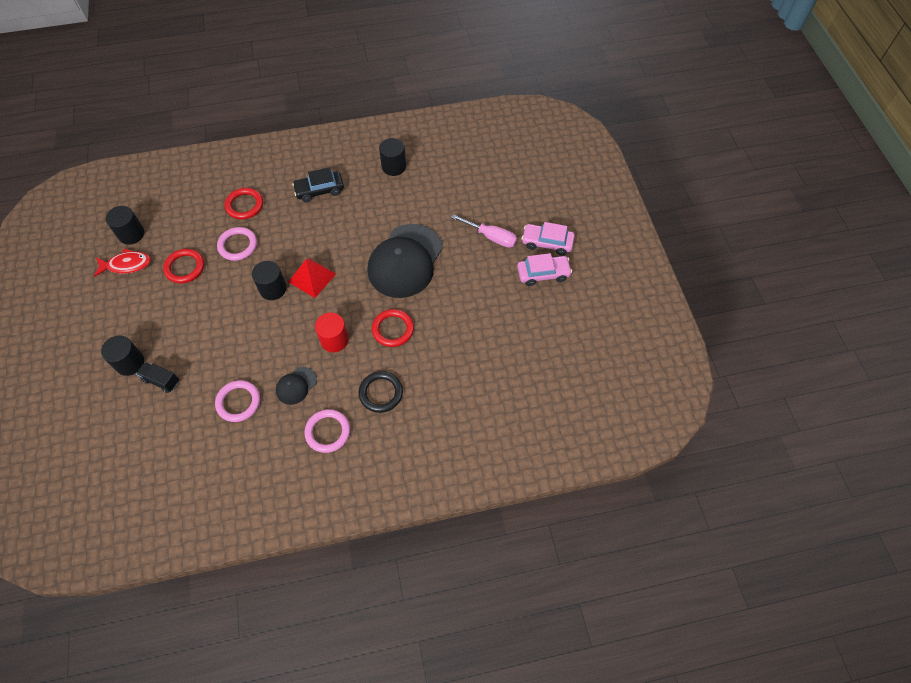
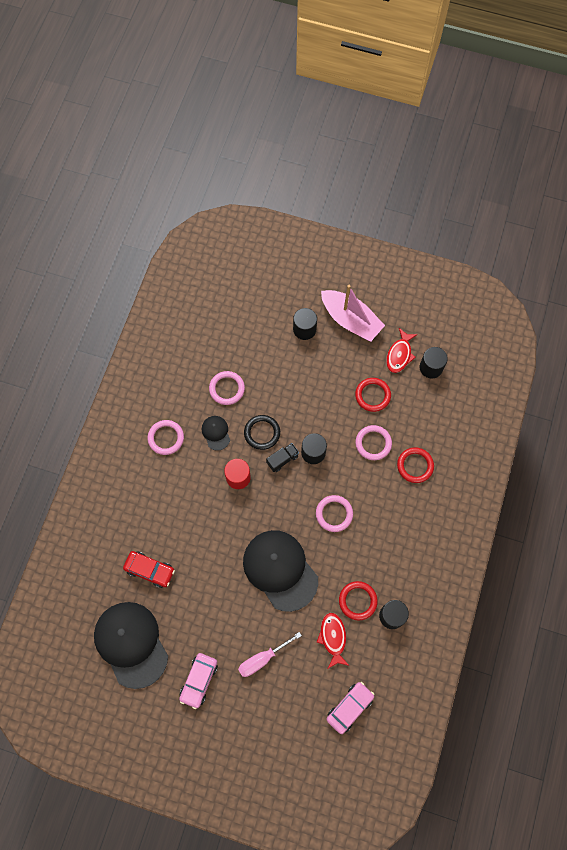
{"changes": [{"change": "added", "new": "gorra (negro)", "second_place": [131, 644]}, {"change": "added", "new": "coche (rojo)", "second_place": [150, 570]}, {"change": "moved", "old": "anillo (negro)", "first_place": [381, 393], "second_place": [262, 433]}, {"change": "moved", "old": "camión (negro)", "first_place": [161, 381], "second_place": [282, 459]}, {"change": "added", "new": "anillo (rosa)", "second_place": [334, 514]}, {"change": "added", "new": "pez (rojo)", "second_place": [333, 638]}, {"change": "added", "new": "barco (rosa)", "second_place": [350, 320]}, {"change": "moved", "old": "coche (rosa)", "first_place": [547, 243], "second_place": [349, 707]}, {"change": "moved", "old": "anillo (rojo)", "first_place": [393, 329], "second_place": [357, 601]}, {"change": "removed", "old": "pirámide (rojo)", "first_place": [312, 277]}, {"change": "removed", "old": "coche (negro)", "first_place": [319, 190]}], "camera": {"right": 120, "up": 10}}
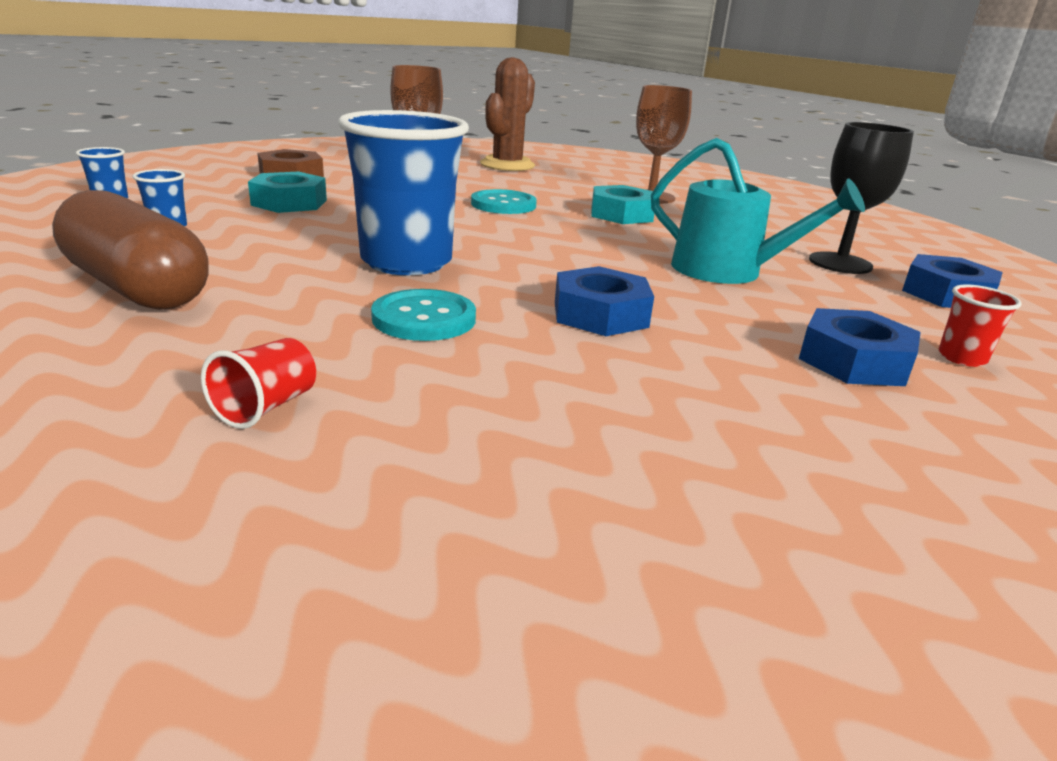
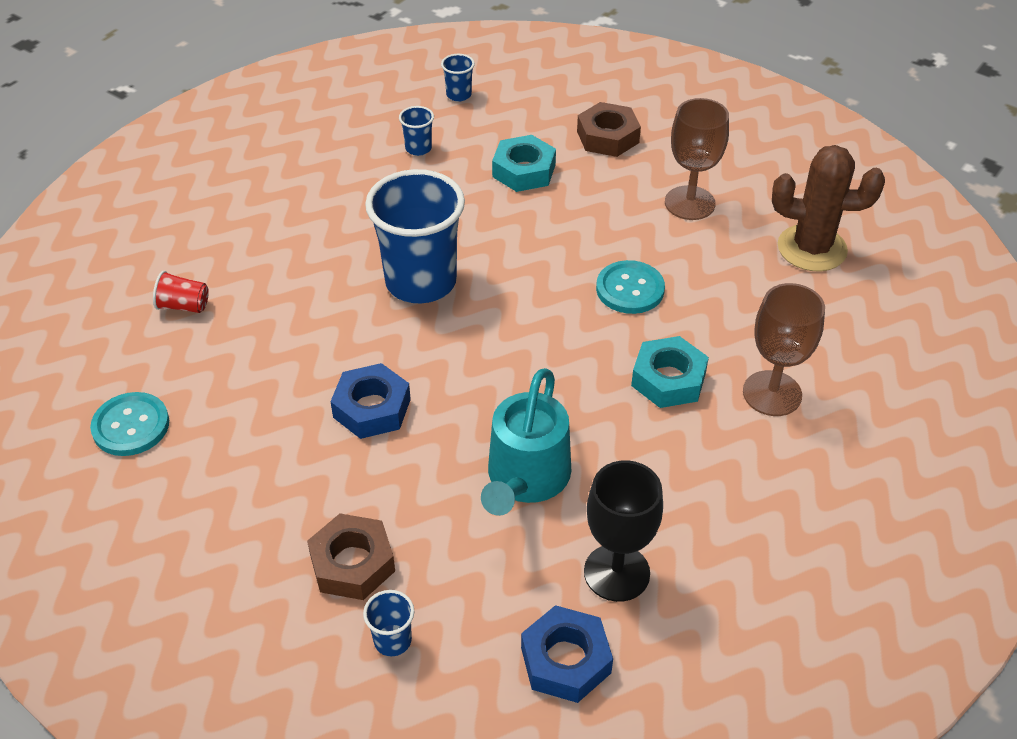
{"changes": [{"change": "moved", "old": "botón (turquesa)", "first_place": [424, 318], "second_place": [131, 426]}, {"change": "recoloured", "old": "tuerca (azul)", "new": "tuerca (marrón)", "first_place": [854, 361], "second_place": [352, 563]}, {"change": "recoloured", "old": "vaso (rojo)", "new": "vaso (azul)", "first_place": [961, 358], "second_place": [392, 640]}, {"change": "removed", "old": "cápsula (marrón)", "first_place": [138, 288]}], "camera": {"right": 75, "up": 20}}
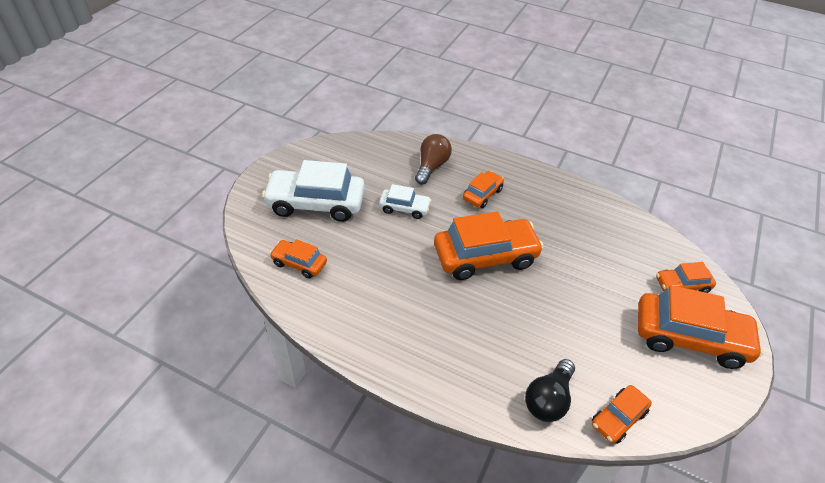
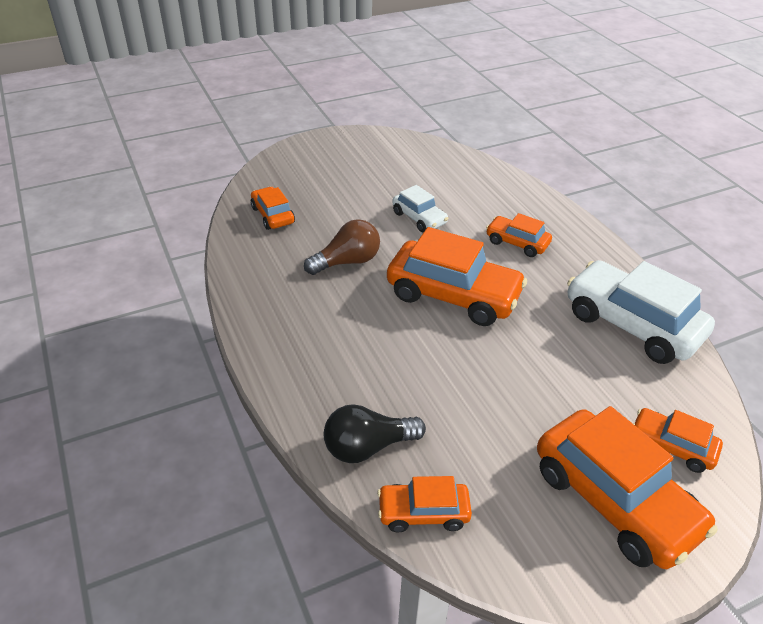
{"changes": [{"change": "moved", "old": "bombilla (marrón)", "first_place": [431, 166], "second_place": [347, 262]}, {"change": "turned", "old": "coche (naranja)", "first_place": [482, 194], "second_place": [517, 243], "degrees": -135}, {"change": "moved", "old": "coche (blanco)", "first_place": [316, 203], "second_place": [632, 324]}], "camera": {"right": 40, "up": -5}}
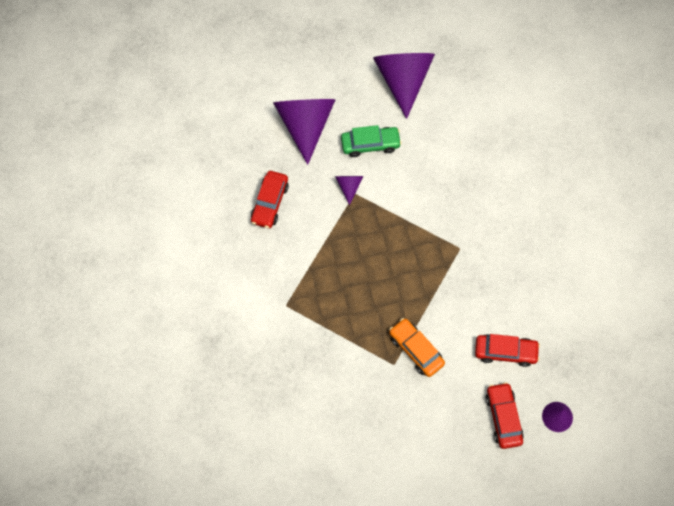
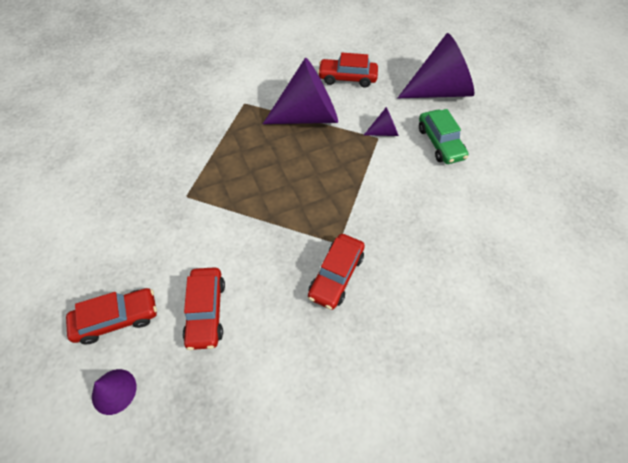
{"changes": [{"change": "moved", "old": "cono (morado)", "first_place": [403, 81], "second_place": [308, 116]}, {"change": "added", "new": "coche (rojo)", "second_place": [336, 275]}, {"change": "removed", "old": "coche (naranja)", "first_place": [416, 350]}], "camera": {"right": 80, "up": -10}}
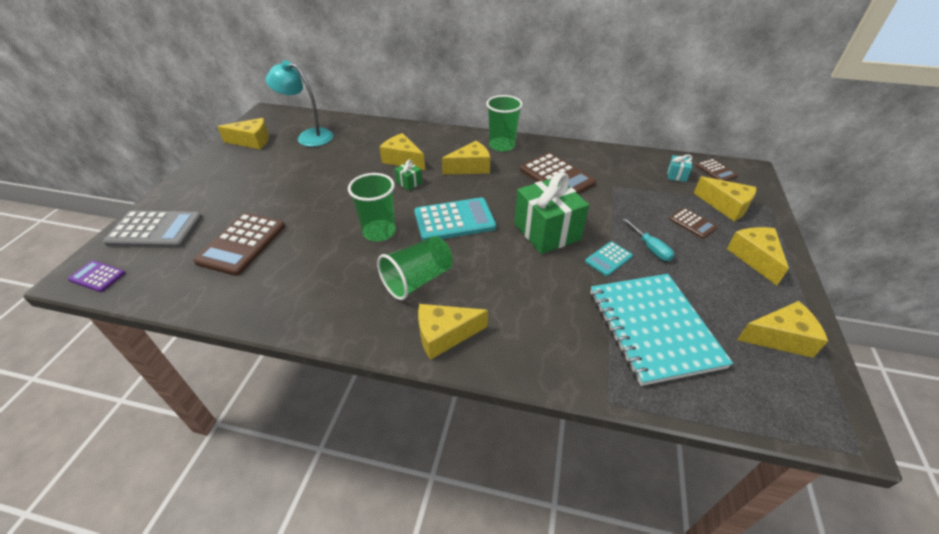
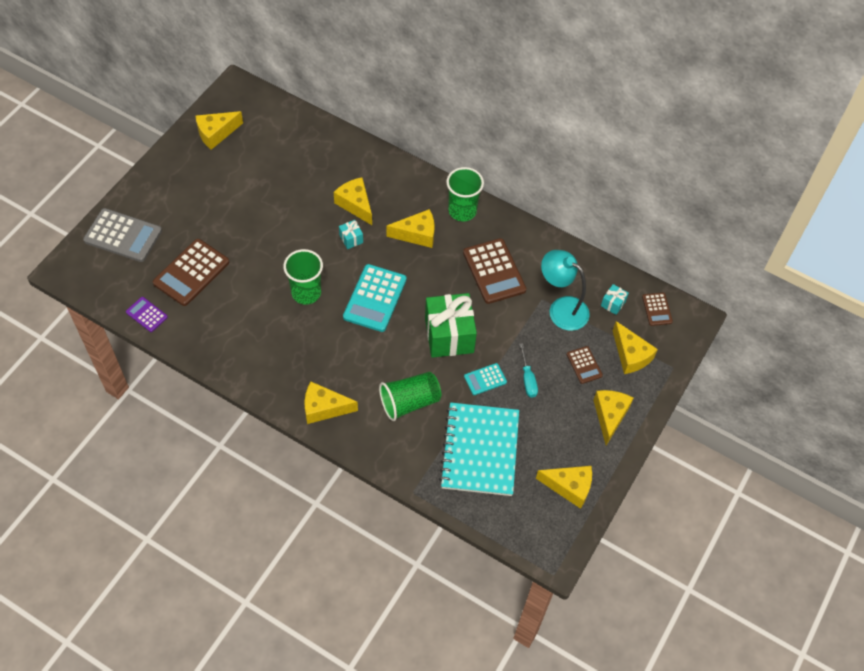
{"changes": [{"change": "moved", "old": "calculadora (morado)", "first_place": [97, 276], "second_place": [146, 314]}, {"change": "turned", "old": "queso (amarillo)", "first_place": [252, 141], "second_place": [216, 133], "degrees": 135}, {"change": "recoloured", "old": "regalo (verde)", "new": "regalo (turquesa)", "first_place": [409, 183], "second_place": [351, 239]}, {"change": "turned", "old": "calculadora (turquesa)", "first_place": [454, 220], "second_place": [375, 298], "degrees": 105}, {"change": "moved", "old": "vaso (verde)", "first_place": [418, 280], "second_place": [409, 402]}, {"change": "moved", "old": "lámpara (turquesa)", "first_place": [308, 136], "second_place": [561, 308]}], "camera": {"right": 15, "up": 15}}
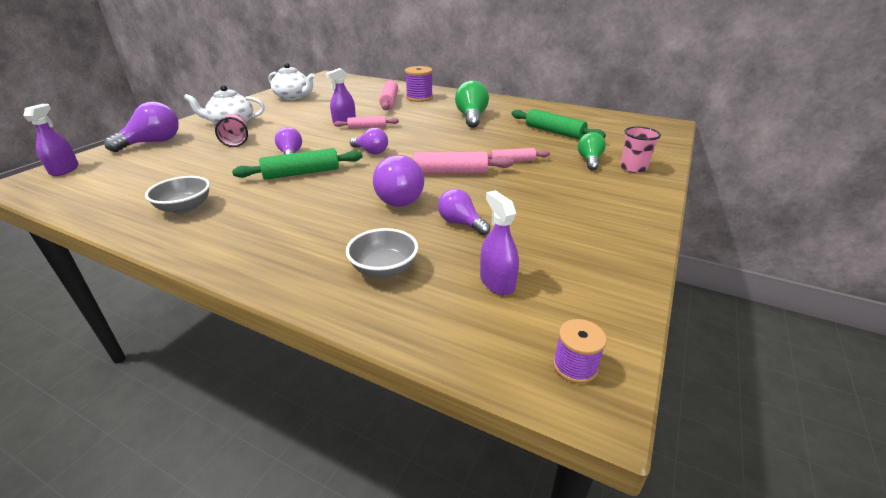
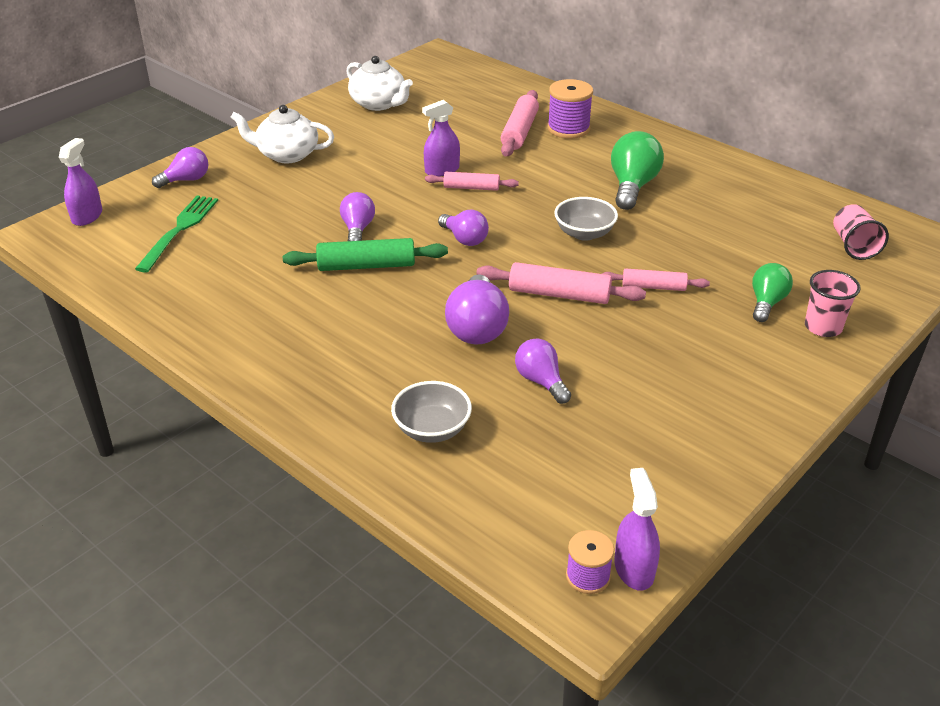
{"changes": [{"change": "added", "new": "tenedor (verde)", "second_place": [179, 230]}, {"change": "resized", "old": "bombilla (morado)", "first_place": [153, 143], "second_place": [186, 180], "factor": 0.64}, {"change": "moved", "old": "cuenco (gris)", "first_place": [185, 208], "second_place": [584, 233]}, {"change": "moved", "old": "pulverizador (morado)", "first_place": [497, 282], "second_place": [634, 568]}, {"change": "moved", "old": "vaso (rosa)", "first_place": [236, 141], "second_place": [853, 246]}, {"change": "removed", "old": "rodillo (verde)", "first_place": [554, 132]}], "camera": {"right": 15, "up": 5}}
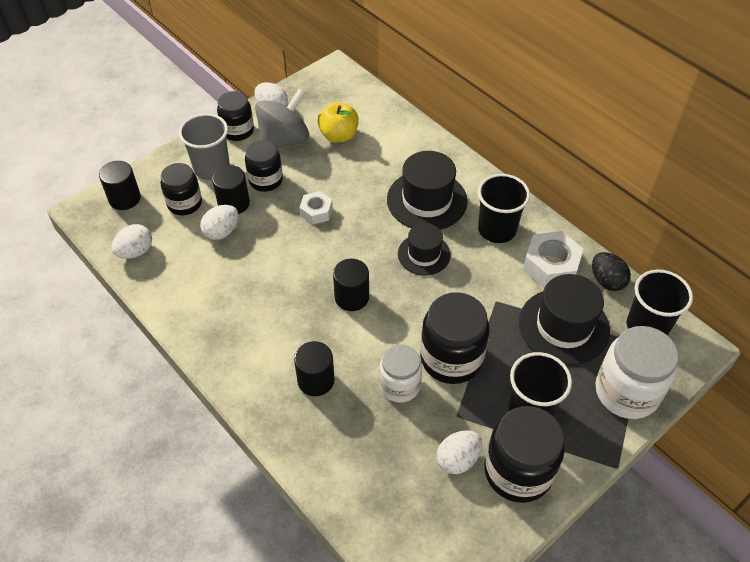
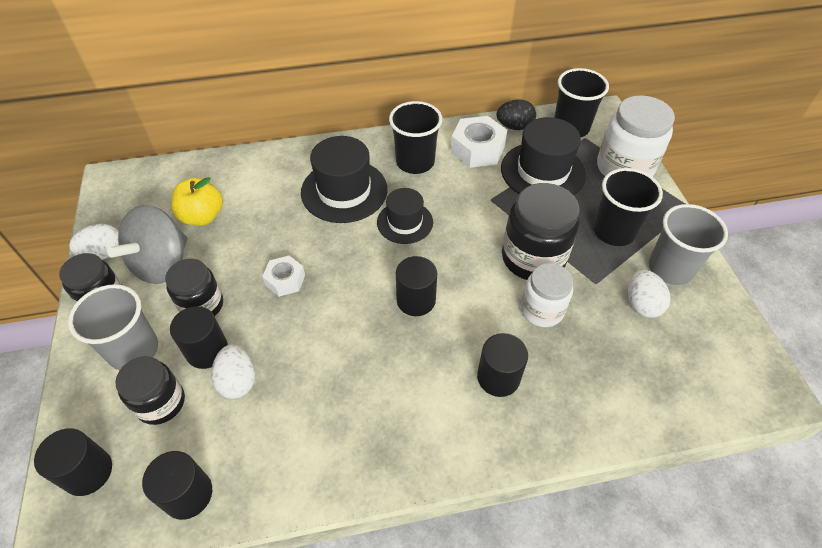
{"changes": [{"change": "turned", "old": "peonza (gris)", "first_place": [284, 140], "second_place": [162, 264], "degrees": -135}, {"change": "replaced", "old": "huevo (blanco)", "new": "cilindro (negro)", "first_place": [135, 252], "second_place": [188, 494]}, {"change": "replaced", "old": "tarro (negro)", "new": "vaso (gris)", "first_place": [518, 471], "second_place": [670, 268]}], "camera": {"right": -60, "up": 0}}
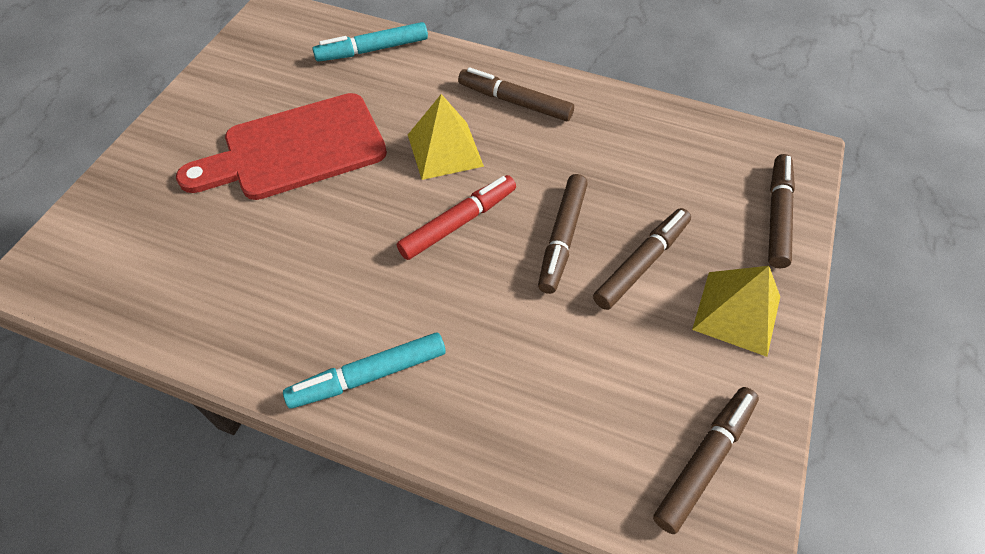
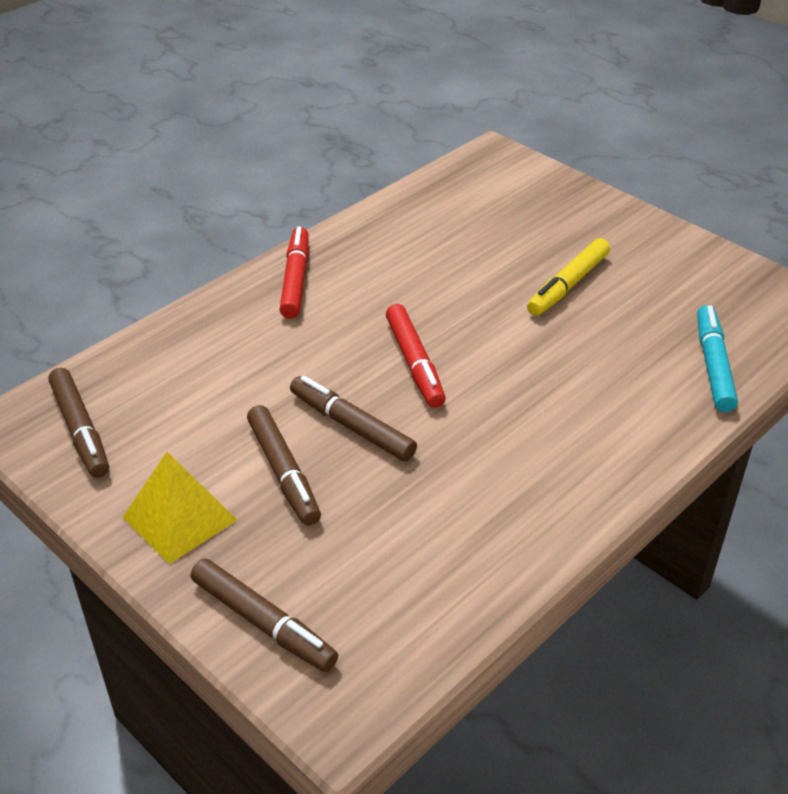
{"changes": [{"change": "recoloured", "old": "rotulador (turquesa)", "new": "rotulador (rojo)", "first_place": [368, 375], "second_place": [296, 279]}, {"change": "replaced", "old": "tabla de cortar (rojo)", "new": "rotulador (amarillo)", "first_place": [295, 149], "second_place": [568, 285]}, {"change": "removed", "old": "pirámide (amarillo)", "first_place": [445, 150]}, {"change": "removed", "old": "rotulador (marrón)", "first_place": [515, 102]}], "camera": {"right": 115, "up": -15}}
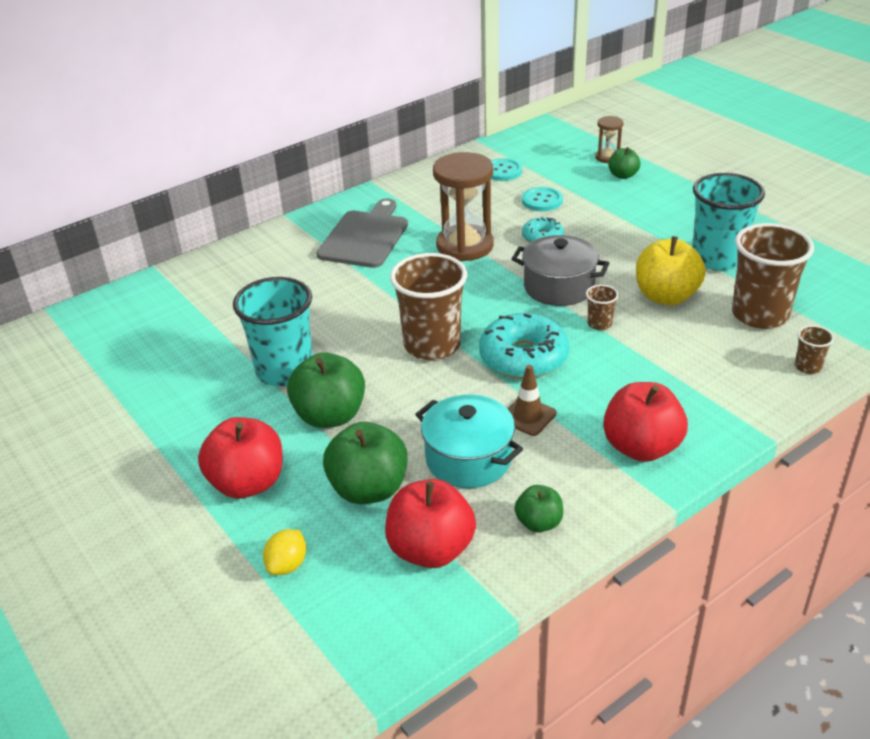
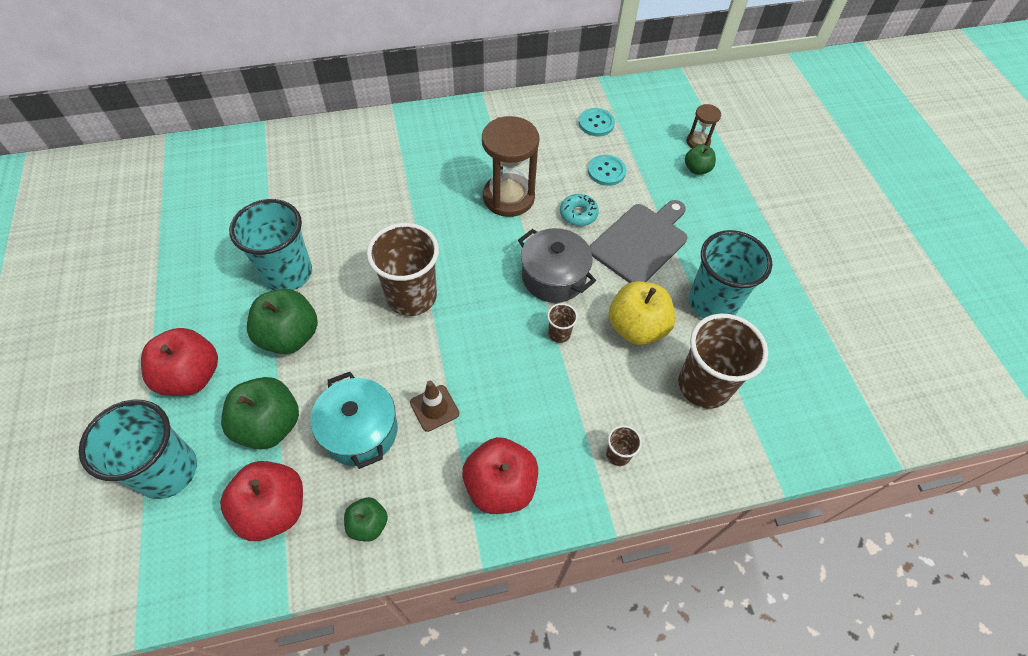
{"changes": [{"change": "replaced", "old": "limón (amarillo)", "new": "vaso (turquesa)", "first_place": [287, 565], "second_place": [168, 471]}, {"change": "moved", "old": "tabla de cortar (gris)", "first_place": [365, 237], "second_place": [641, 242]}, {"change": "moved", "old": "vaso (marrón)", "first_place": [808, 367], "second_place": [618, 454]}, {"change": "removed", "old": "rosquilla (turquesa)", "first_place": [523, 357]}], "camera": {"right": 20, "up": 20}}
